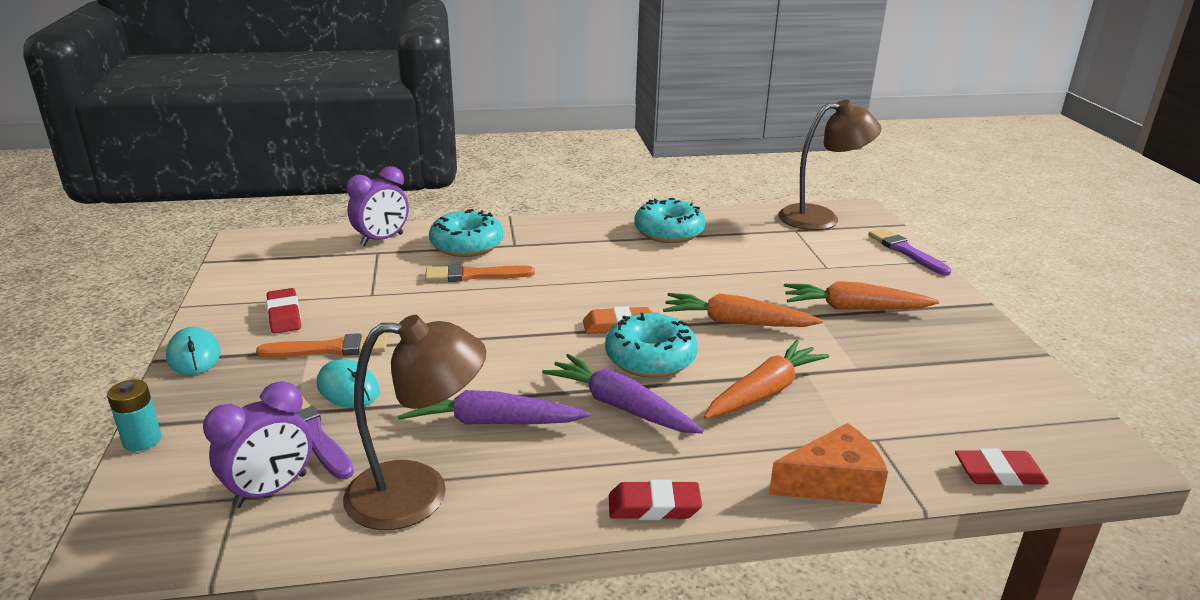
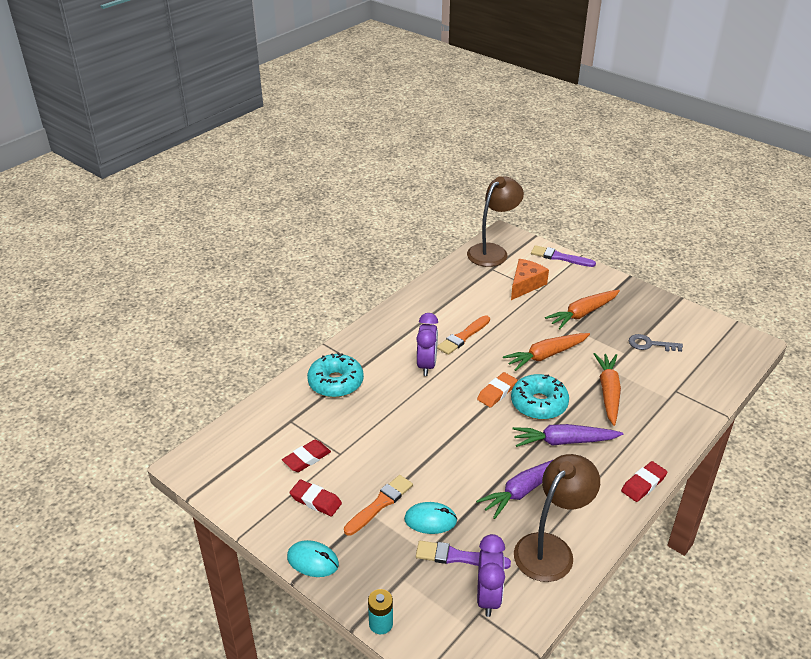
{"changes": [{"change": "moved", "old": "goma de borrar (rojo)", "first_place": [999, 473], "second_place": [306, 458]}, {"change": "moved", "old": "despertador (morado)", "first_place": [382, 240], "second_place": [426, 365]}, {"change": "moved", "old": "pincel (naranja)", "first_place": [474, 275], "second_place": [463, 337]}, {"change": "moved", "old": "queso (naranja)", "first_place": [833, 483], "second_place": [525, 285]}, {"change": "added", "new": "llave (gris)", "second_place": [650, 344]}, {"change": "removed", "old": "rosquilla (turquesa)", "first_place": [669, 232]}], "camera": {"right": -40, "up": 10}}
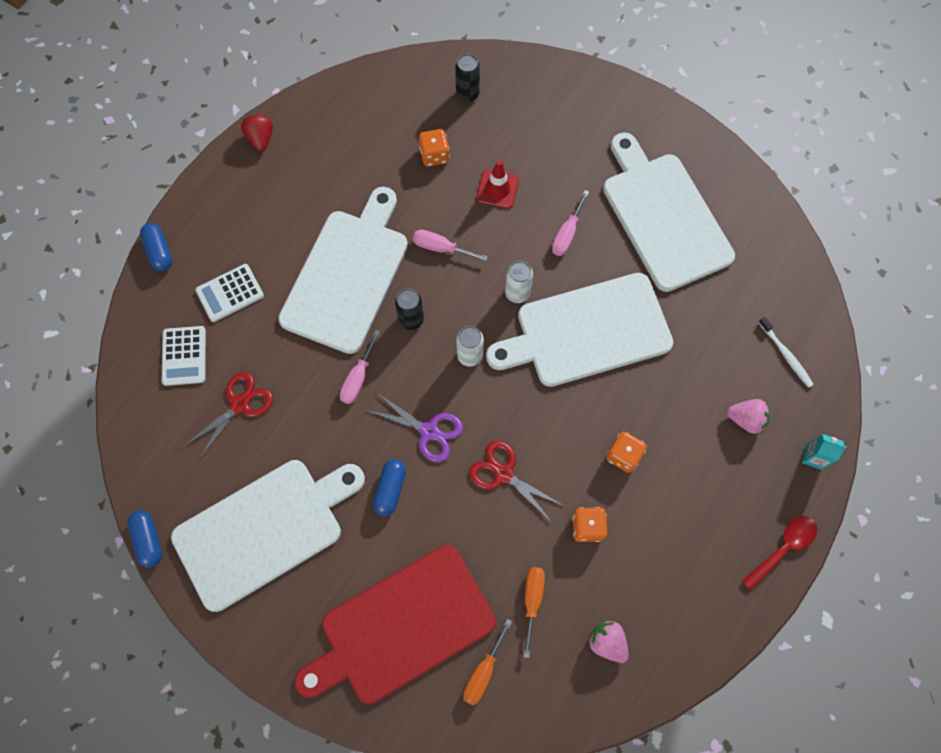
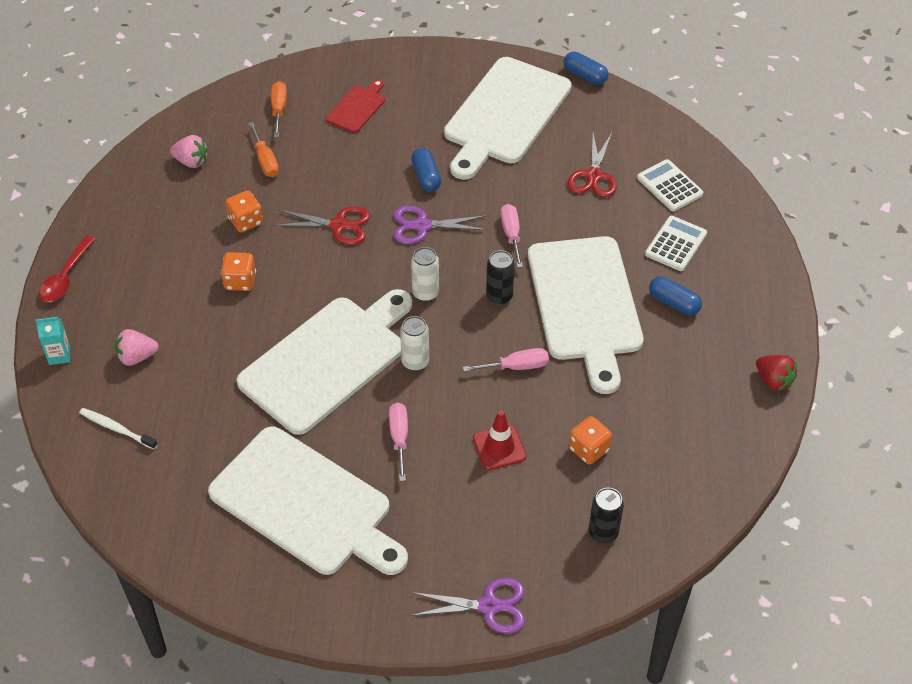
{"changes": [{"change": "resized", "old": "tabla de cortar (rojo)", "first_place": [401, 626], "second_place": [357, 108], "factor": 0.45}, {"change": "added", "new": "tijeras (morado)", "second_place": [489, 606]}, {"change": "moved", "old": "cápsula (azul)", "first_place": [159, 251], "second_place": [673, 303]}], "camera": {"right": 150, "up": -20}}
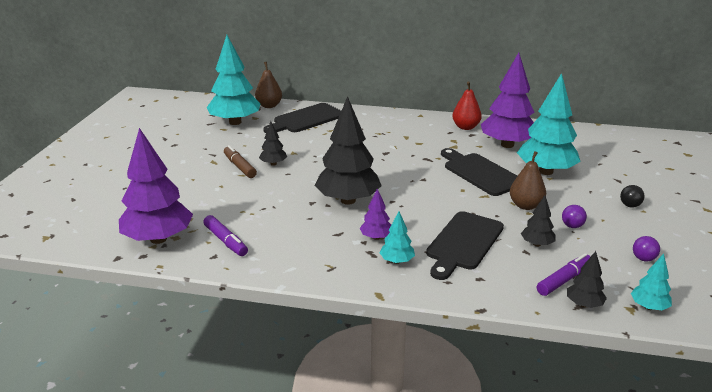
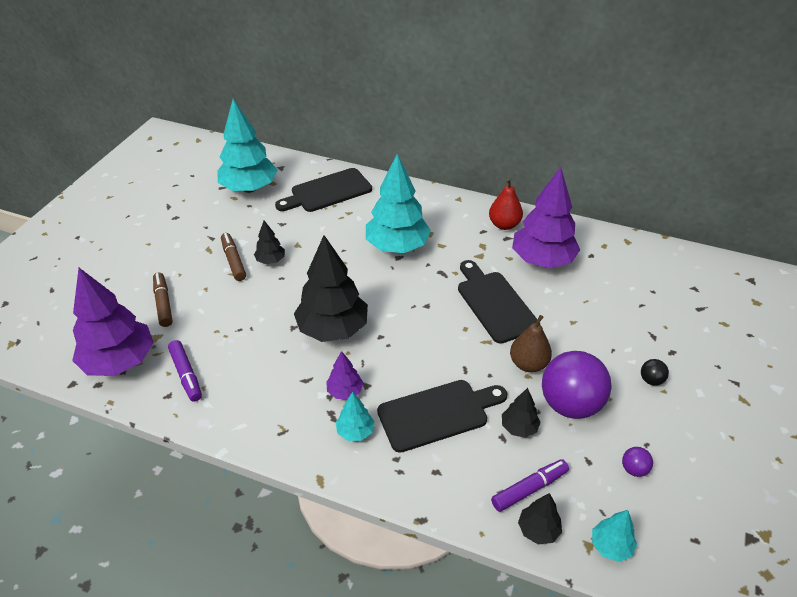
{"changes": [{"change": "added", "new": "rotulador (marrón)", "second_place": [163, 303]}, {"change": "moved", "old": "árbol (turquesa)", "first_place": [545, 171], "second_place": [397, 246]}, {"change": "turned", "old": "tabla de cortar (negro)", "first_place": [463, 243], "second_place": [437, 414], "degrees": -150}, {"change": "resized", "old": "pelota (morado)", "first_place": [572, 226], "second_place": [570, 404], "factor": 2.43}, {"change": "removed", "old": "pera (marrón)", "first_place": [269, 106]}], "camera": {"right": 10, "up": 15}}
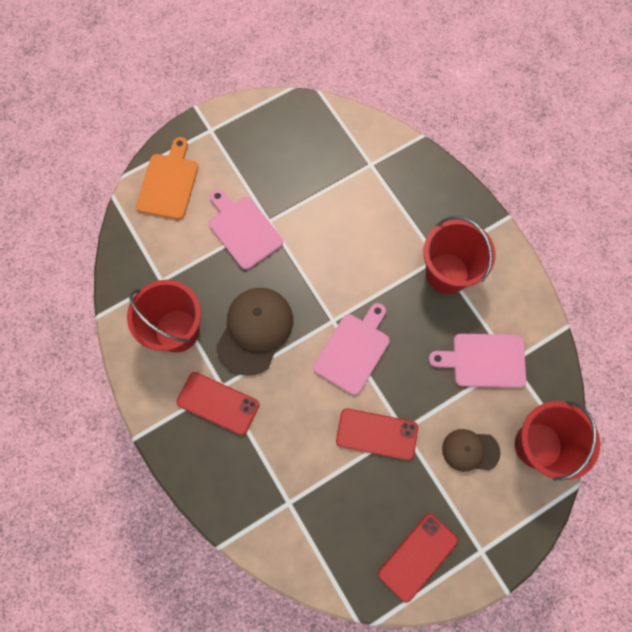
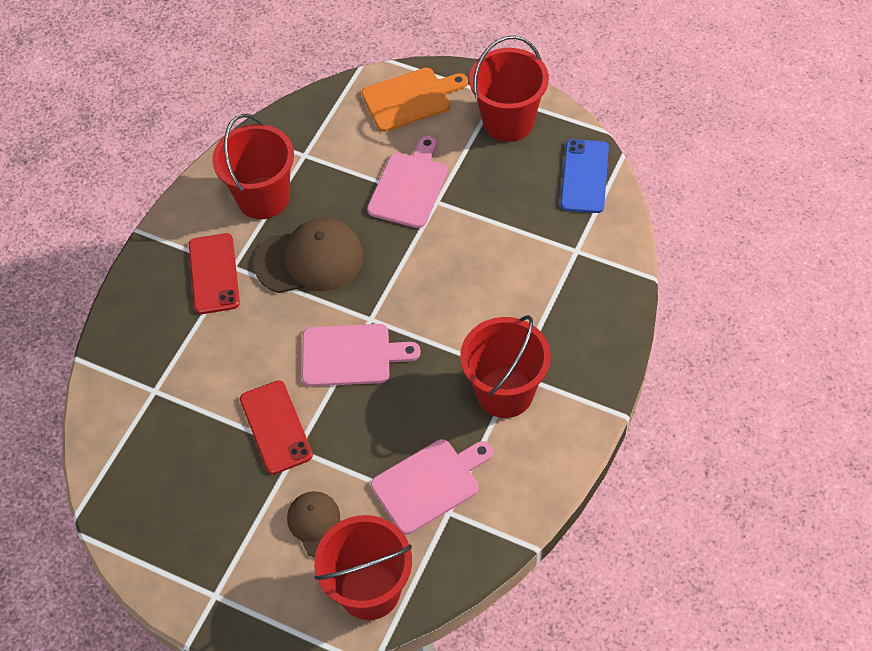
{"changes": [{"change": "turned", "old": "tabla de cortar (rosa)", "first_place": [484, 360], "second_place": [430, 483], "degrees": 90}, {"change": "added", "new": "balde (rojo)", "second_place": [508, 122]}, {"change": "added", "new": "móvil (azul)", "second_place": [584, 176]}, {"change": "removed", "old": "móvil (rojo)", "first_place": [417, 557]}], "camera": {"right": 60, "up": -15}}
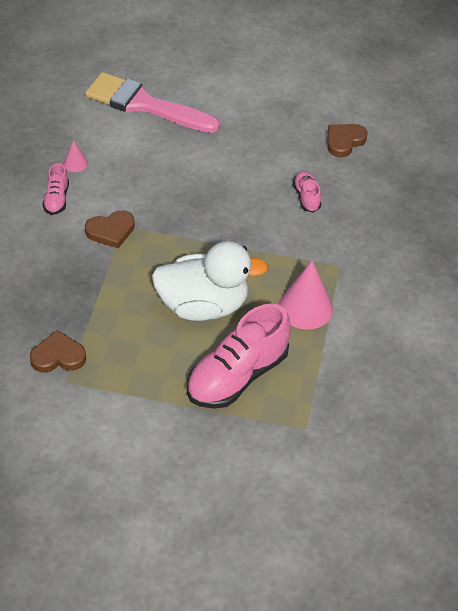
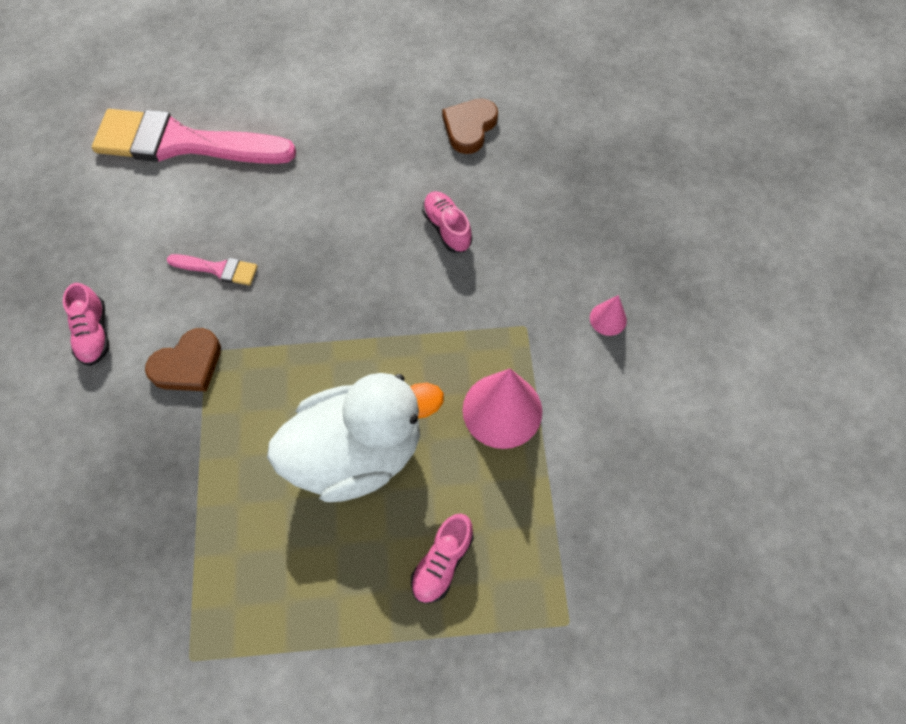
{"changes": [{"change": "added", "new": "pincel (rosa)", "second_place": [218, 269]}, {"change": "resized", "old": "zapato (rosa)", "first_place": [237, 376], "second_place": [442, 562], "factor": 0.48}, {"change": "moved", "old": "cono (rosa)", "first_place": [75, 163], "second_place": [608, 319]}, {"change": "removed", "old": "corazón (marrón)", "first_place": [58, 356]}], "camera": {"right": -15, "up": 15}}
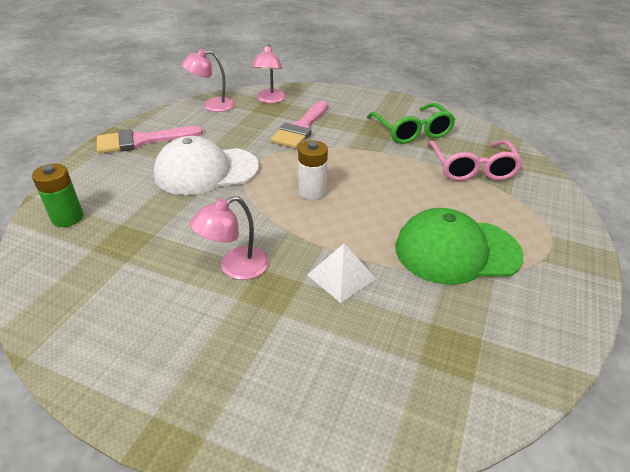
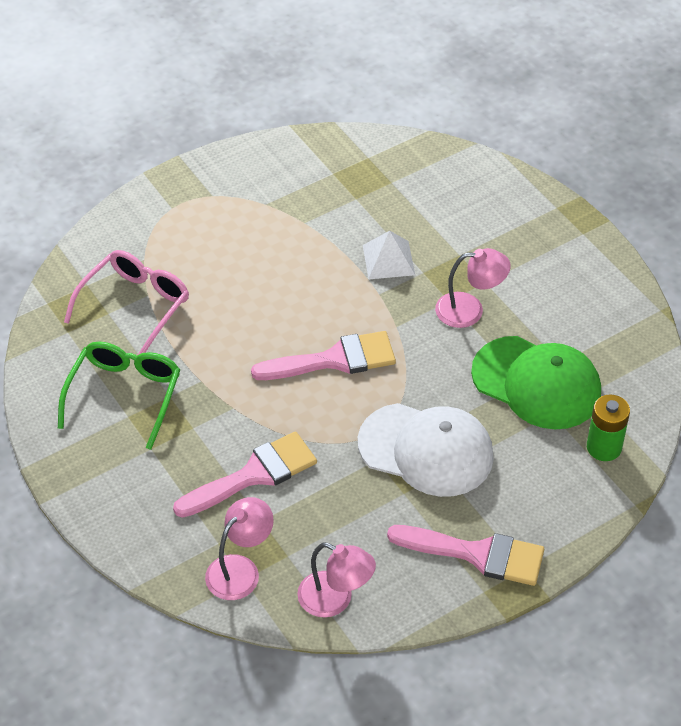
{"changes": [{"change": "replaced", "old": "pila (blanco)", "new": "pincel (rosa)", "first_place": [312, 192], "second_place": [334, 360]}, {"change": "moved", "old": "gorra (verde)", "first_place": [456, 251], "second_place": [536, 383]}], "camera": {"right": -145, "up": 10}}
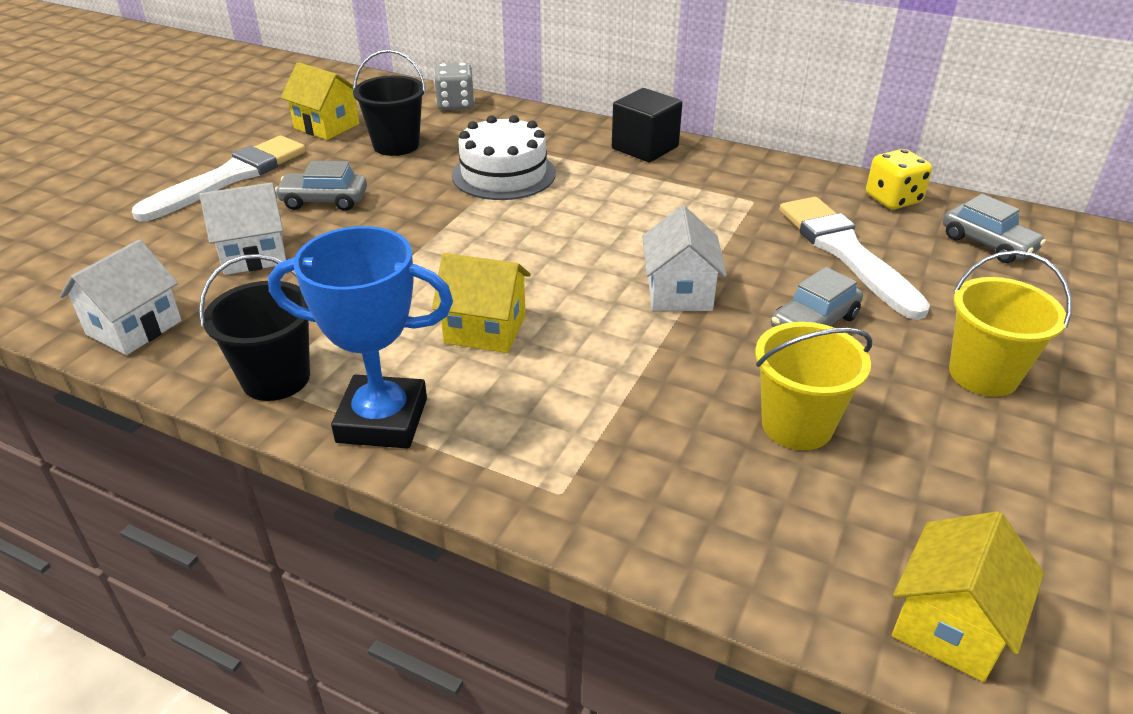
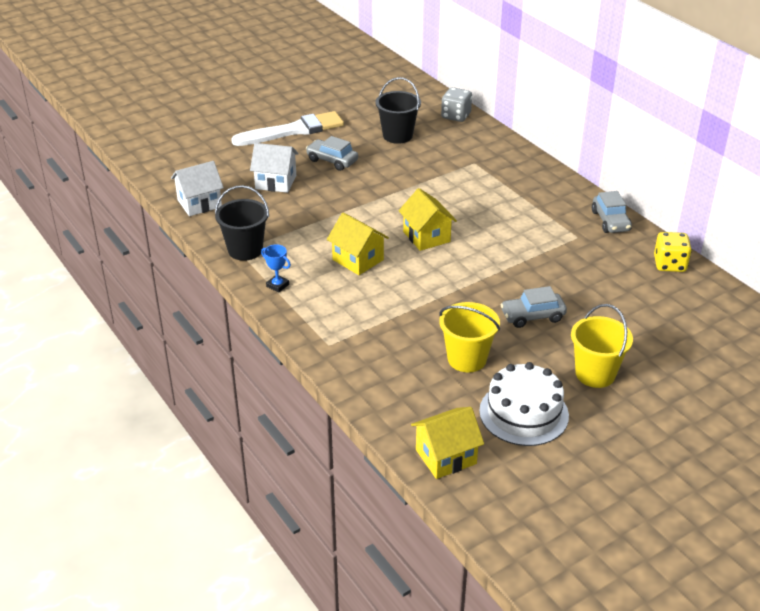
{"changes": [{"change": "resized", "old": "trofeo (azul)", "first_place": [382, 420], "second_place": [277, 285], "factor": 0.43}, {"change": "moved", "old": "casa (amarillo)", "first_place": [326, 126], "second_place": [426, 237]}, {"change": "moved", "old": "tarta (blanco)", "first_place": [503, 174], "second_place": [523, 413]}, {"change": "moved", "old": "coche (gris)", "first_place": [988, 244], "second_place": [610, 221]}, {"change": "removed", "old": "cubo (negro)", "first_place": [645, 148]}, {"change": "removed", "old": "casa (blanco)", "first_place": [679, 292]}, {"change": "removed", "old": "pincel (blanco)", "first_place": [846, 252]}], "camera": {"right": 30, "up": 0}}
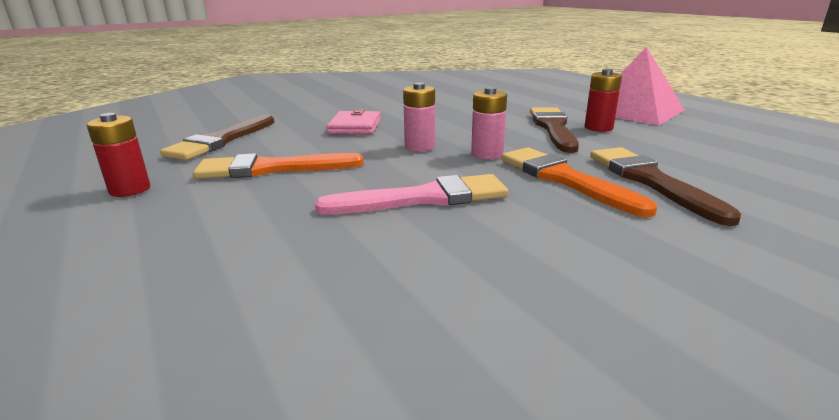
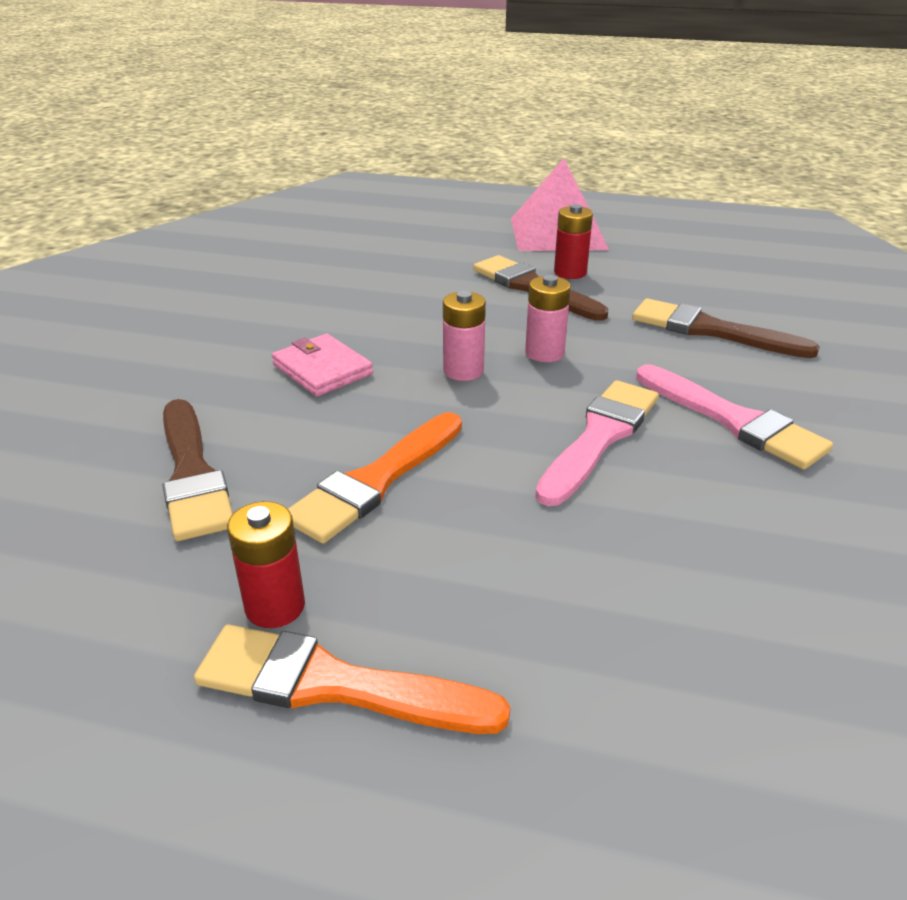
{"changes": [{"change": "moved", "old": "pincel (naranja)", "first_place": [564, 179], "second_place": [334, 685]}, {"change": "added", "new": "pincel (rosa)", "second_place": [733, 420]}], "camera": {"right": -45, "up": 10}}
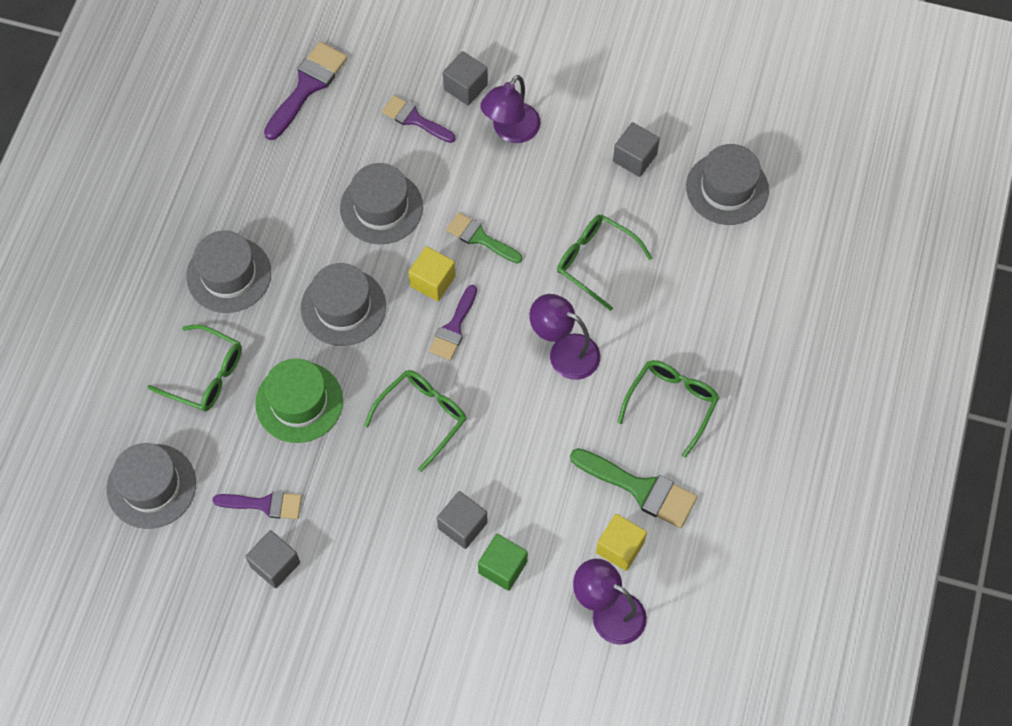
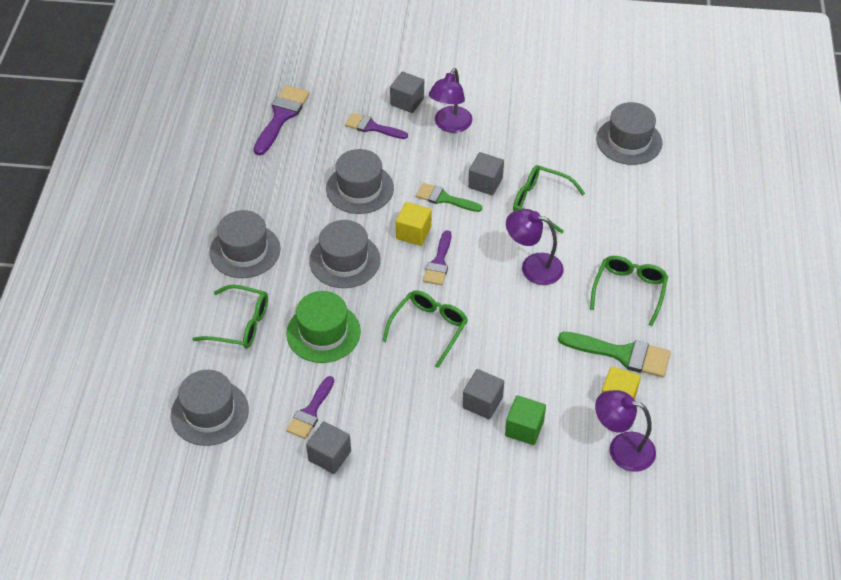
{"changes": [{"change": "turned", "old": "pincel (morado)", "first_place": [264, 504], "second_place": [310, 412], "degrees": 120}, {"change": "moved", "old": "cubo (gris)", "first_place": [634, 158], "second_place": [485, 183]}], "camera": {"right": -10, "up": -15}}
